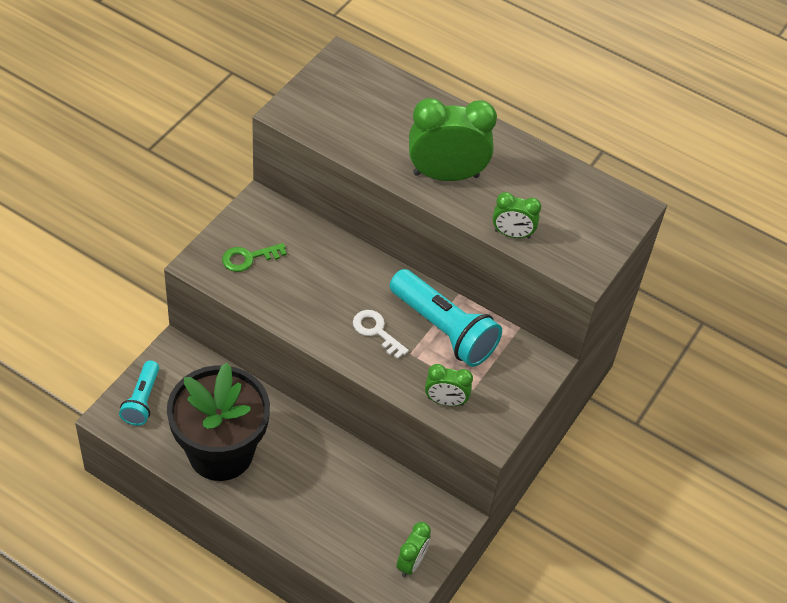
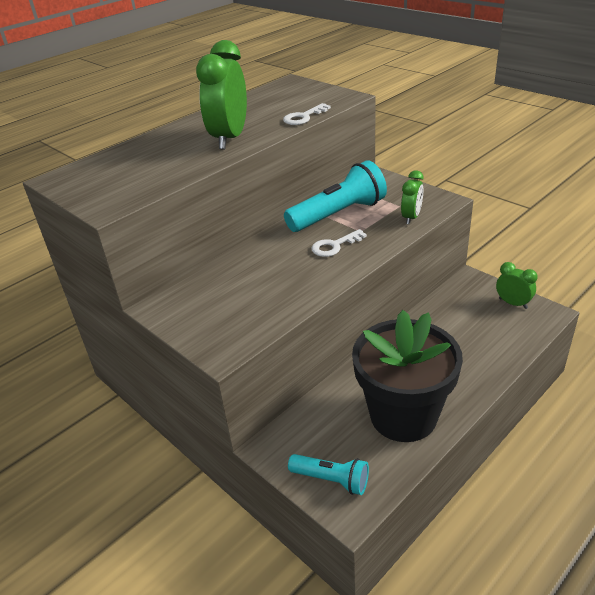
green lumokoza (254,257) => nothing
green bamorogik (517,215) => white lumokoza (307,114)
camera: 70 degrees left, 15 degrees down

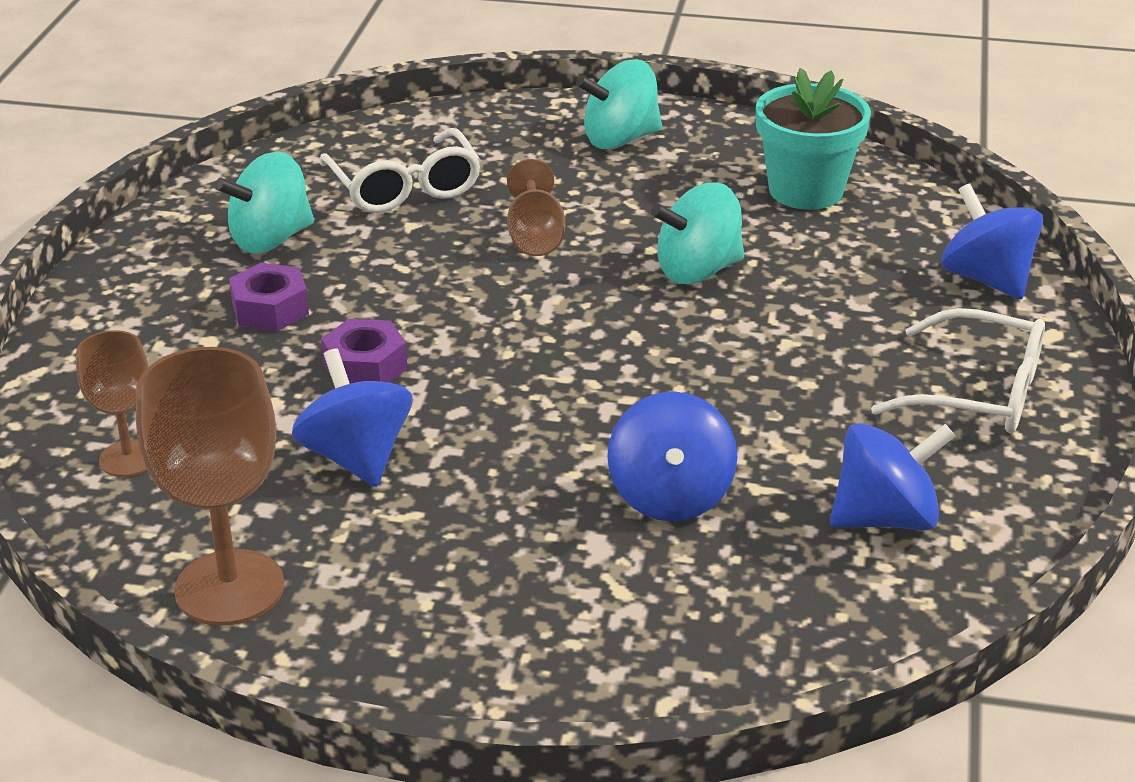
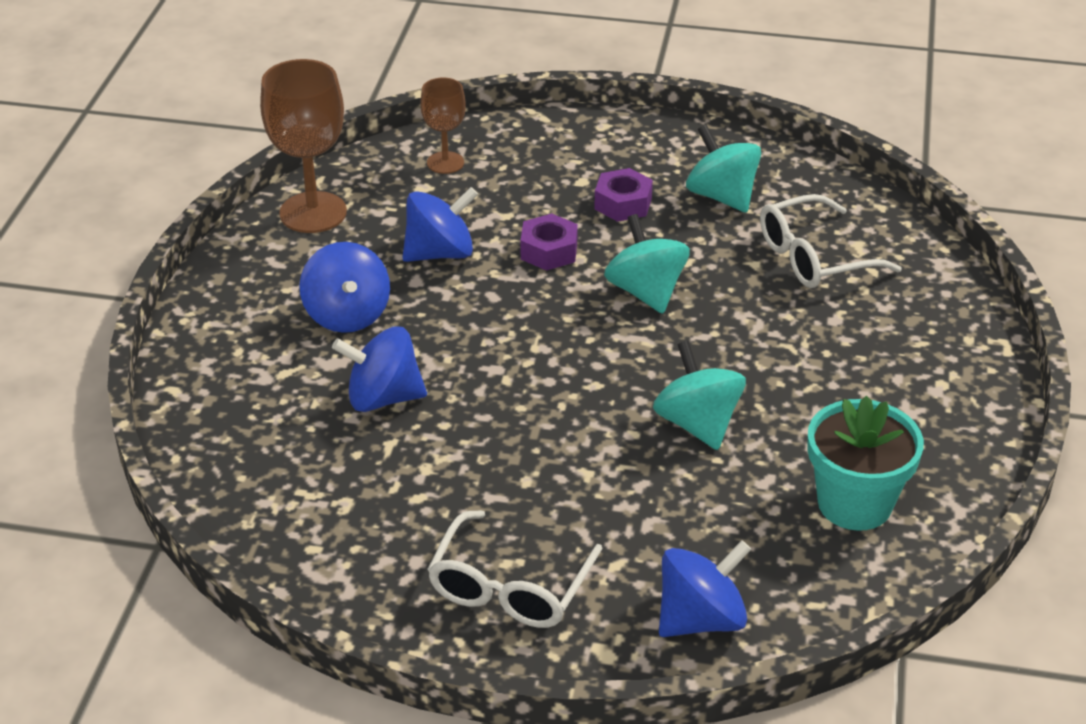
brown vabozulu (536,207) => nothing
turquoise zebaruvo (619,104) => turquoise zebaruvo (647,264), move
blue zebaruvo (892,477) => blue zebaruvo (344,287), move
camera: 90 degrees right, 5 degrees up

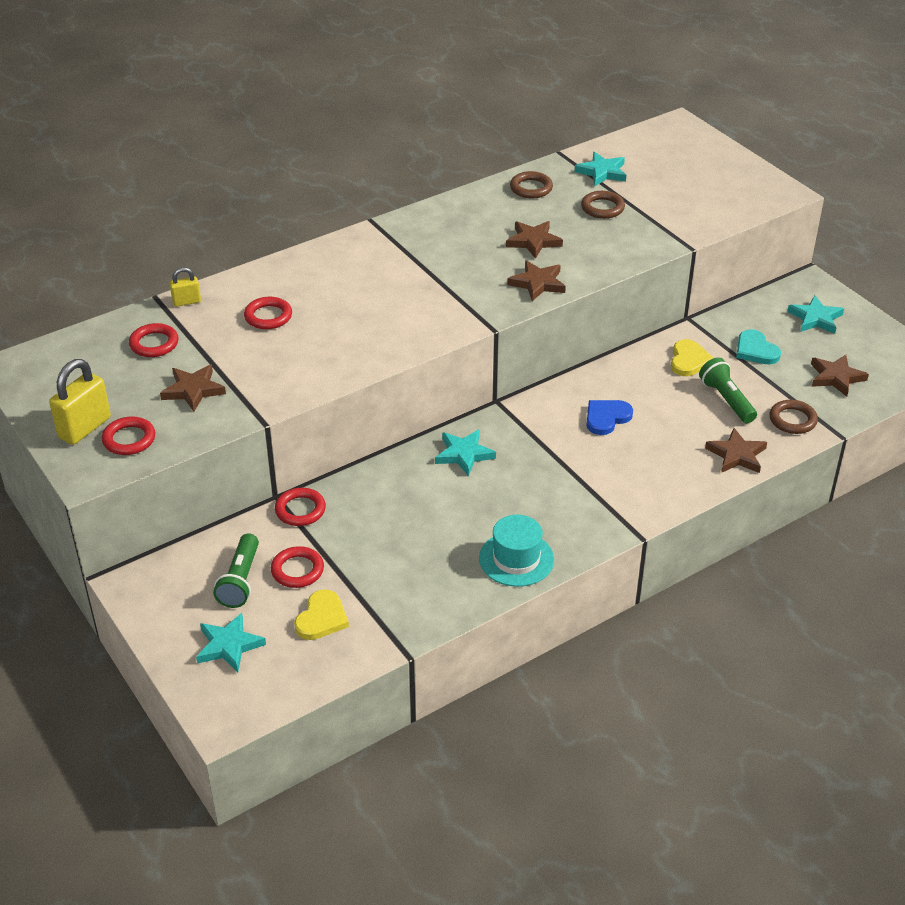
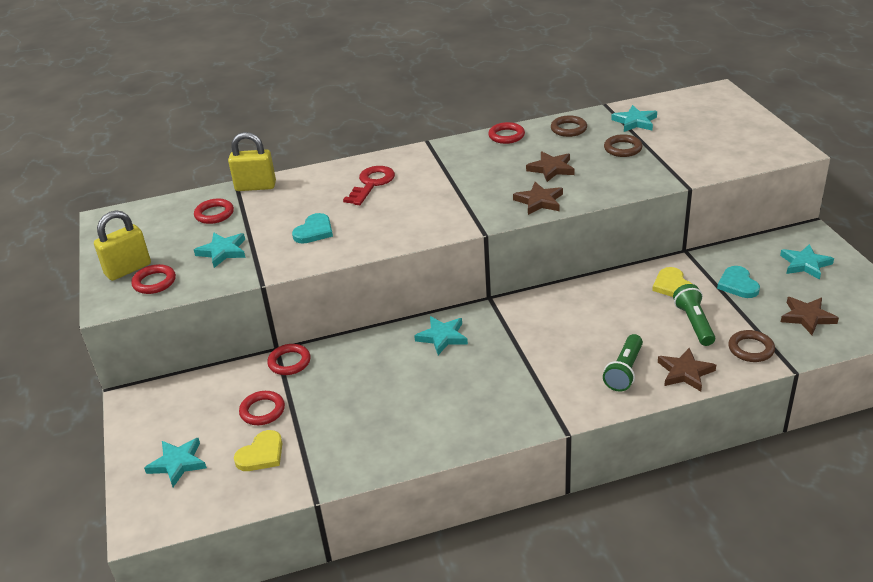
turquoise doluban (516,551) => nothing
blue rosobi (609,417) => nothing
nothing => turquoise rosobi (312,228)
nothing => red lumokoza (369,185)
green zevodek (236,570) => green zevodek (623,363), move
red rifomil (268,313) => red rifomil (506,133), move
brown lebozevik (193,388) => turquoise lebozevik (220,250)
yellow rosobi (692,357) => yellow rosobi (672,282), 135 degrees clockwise
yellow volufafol (185,287) => yellow volufafol (252,161), x1.82
camera: 20 degrees right, 5 degrees down

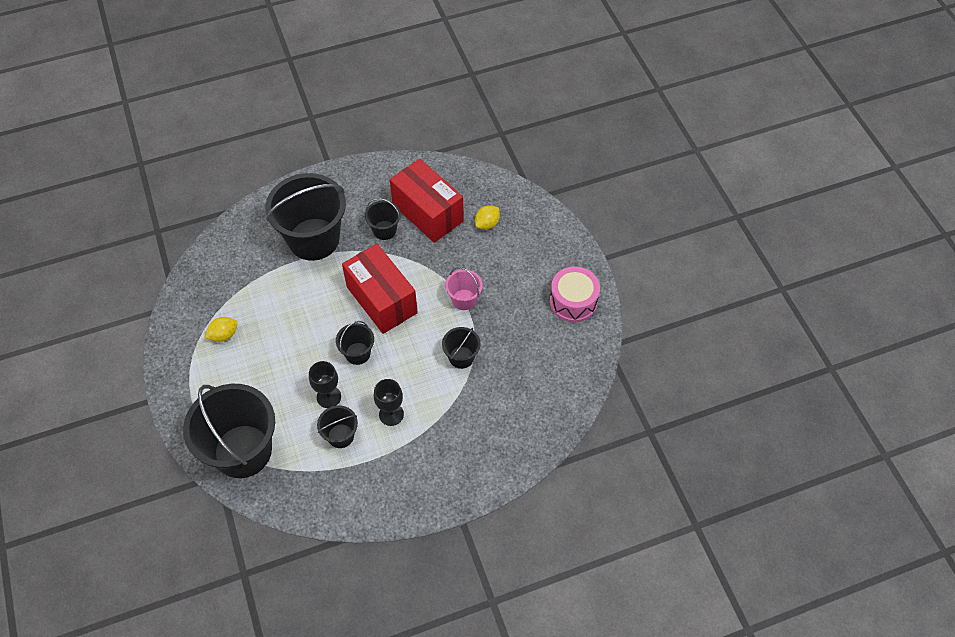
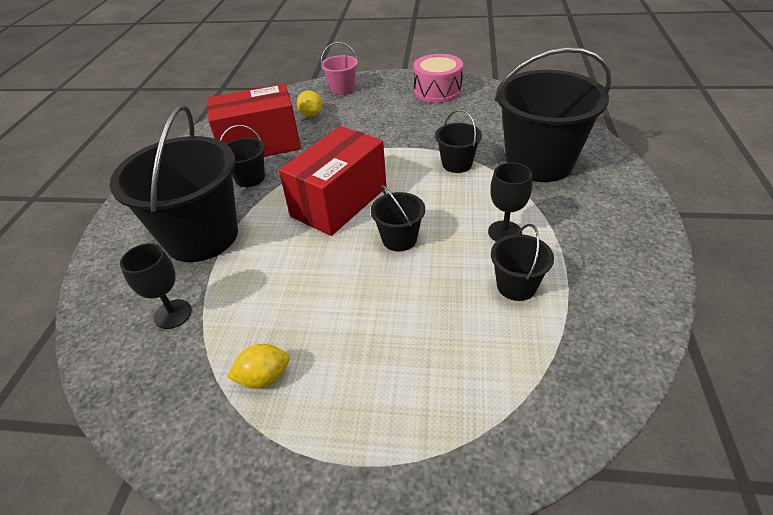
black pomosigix (229,431) => black pomosigix (553,114), move
black vabozulu (325,384) => black vabozulu (156,286), move
pink pomosigix (464,288) => pink pomosigix (339,68), move
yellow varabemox (221,329) => yellow varabemox (258,366), 75 degrees clockwise
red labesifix (380,289) => red labesifix (333,181), 45 degrees counterclockwise
camera: 60 degrees left, 15 degrees down

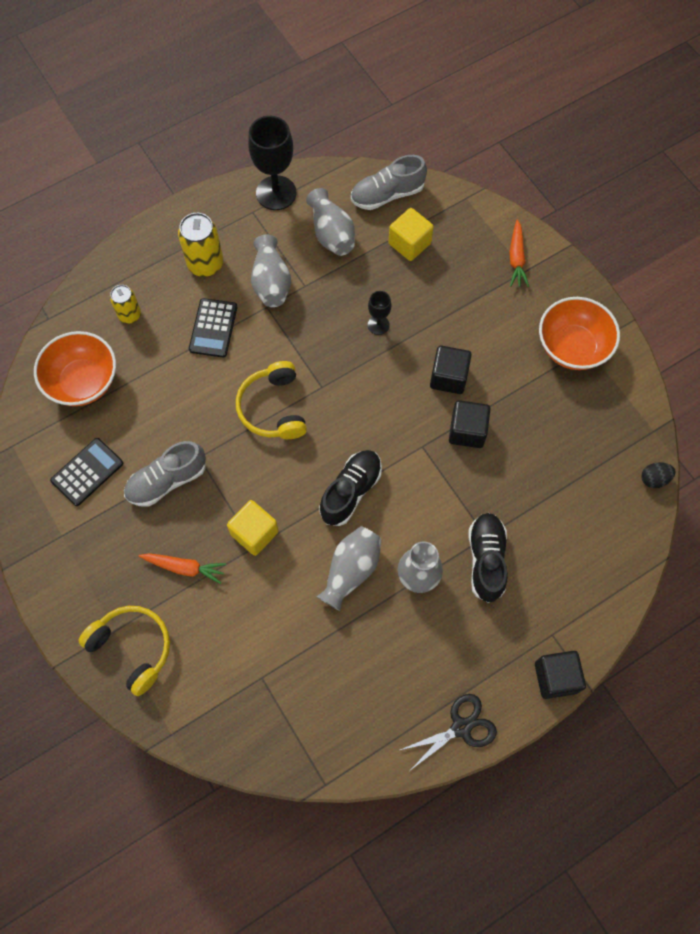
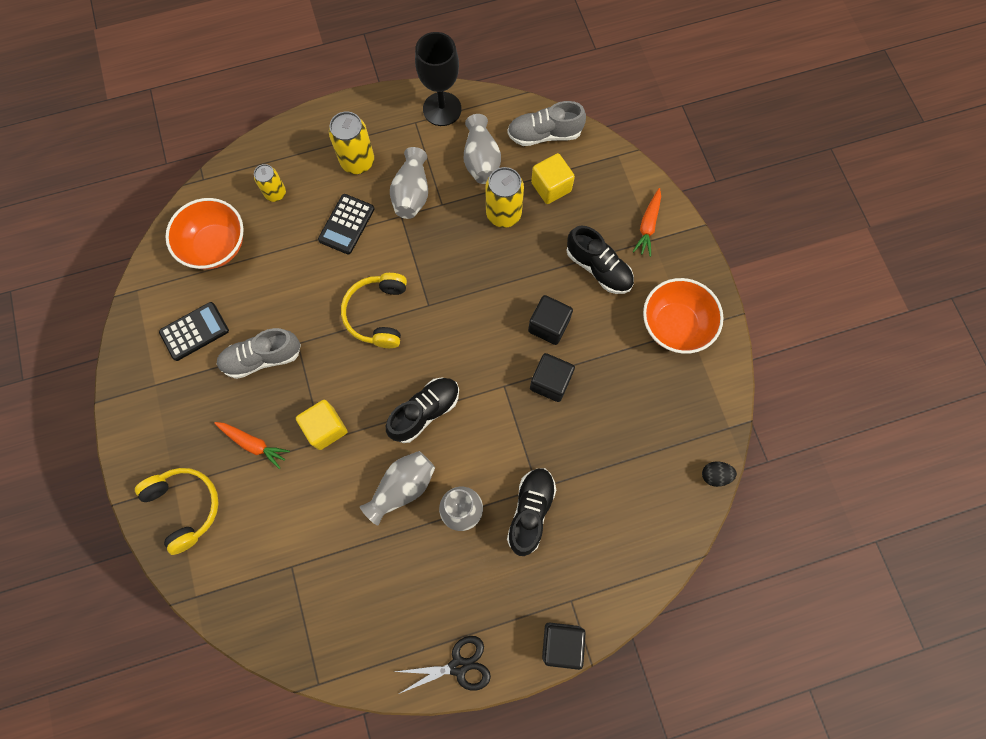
black vabozulu (379,313) => nothing
nothing => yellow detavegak (504,197)
nothing => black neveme (600,260)
camera: 15 degrees right, 5 degrees up

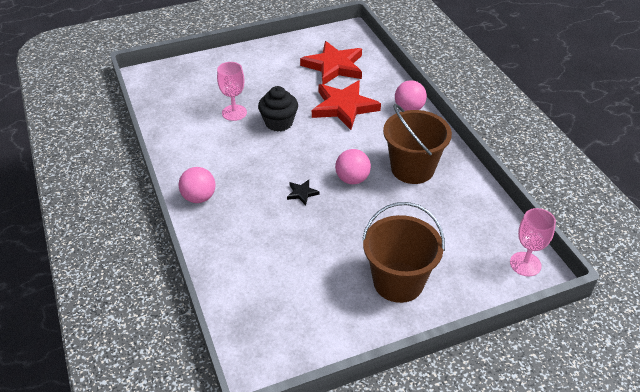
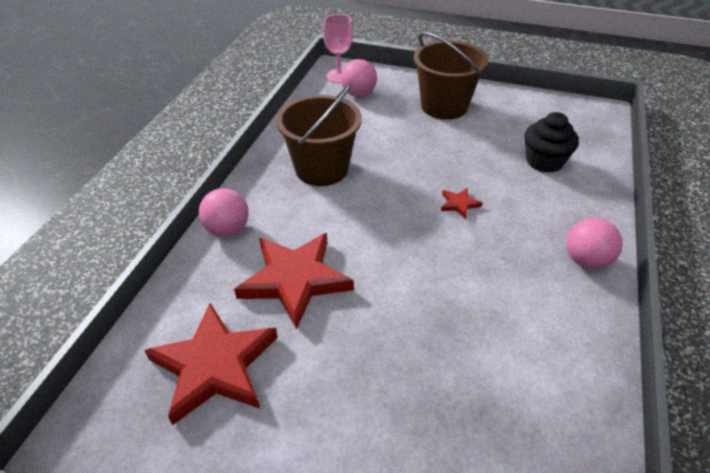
pink vabozulu (232,91) => nothing
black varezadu (278,109) => black varezadu (552,142), move
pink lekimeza (353,166) => pink lekimeza (359,78), move
black lebozevik (303,192) => red lebozevik (461,203)
camera: 140 degrees left, 0 degrees up

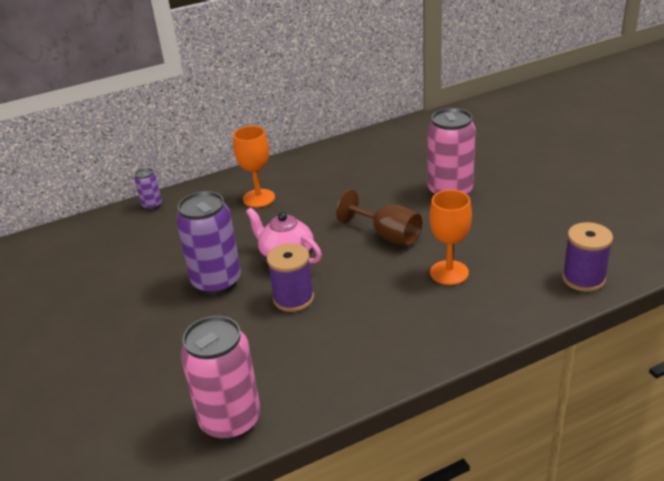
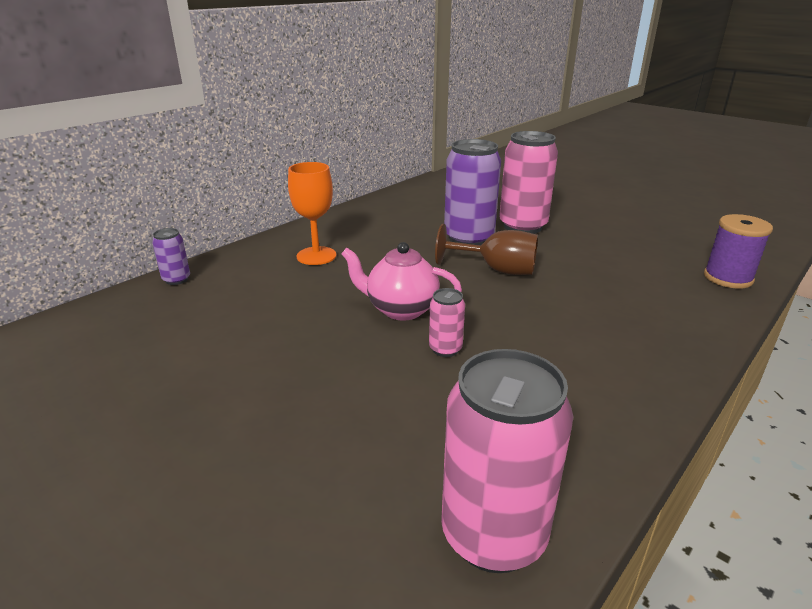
orange vabozulu (450,237) => nothing
purple detavegak (208,243) => purple detavegak (472,192), move
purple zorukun (290,277) => pink detavegak (447,322)
camera: 25 degrees left, 5 degrees down

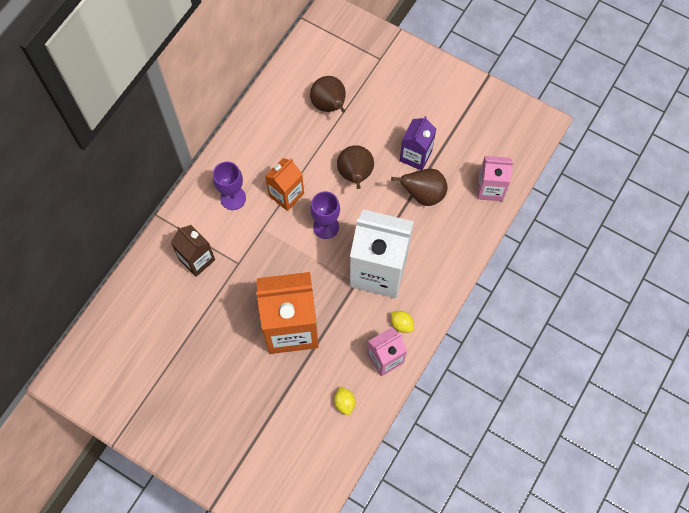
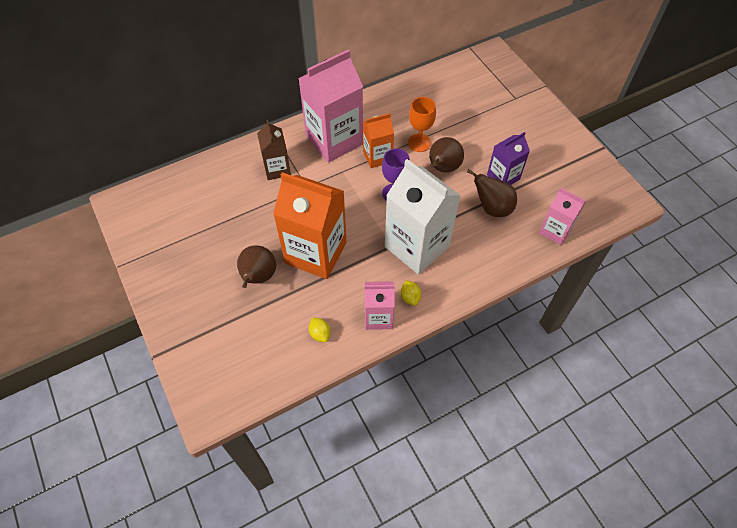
nothing => orange vabozulu (422,124)
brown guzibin (328,94) => brown guzibin (256,266), move
purple vabozulu (229,186) => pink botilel (330,106)
yellow varabemox (344,400) => yellow varabemox (320,330), 45 degrees counterclockwise
camera: 30 degrees right, 10 degrees down

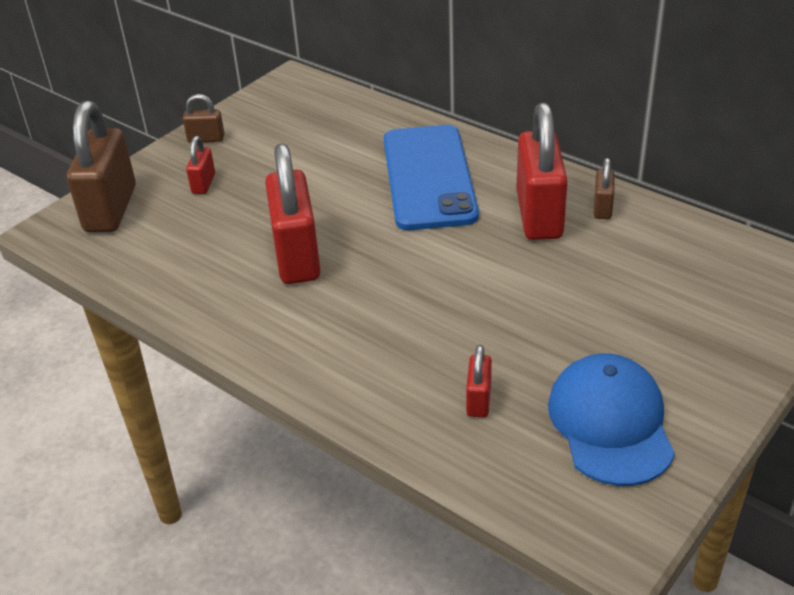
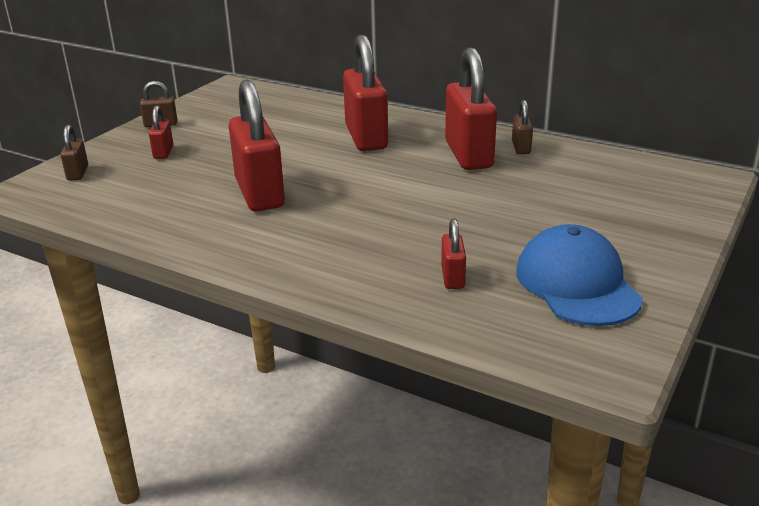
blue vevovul (431,177) => red volufafol (365,93)
brown volufafol (101,166) => brown volufafol (74,153), x0.46
camera: 10 degrees left, 10 degrees down

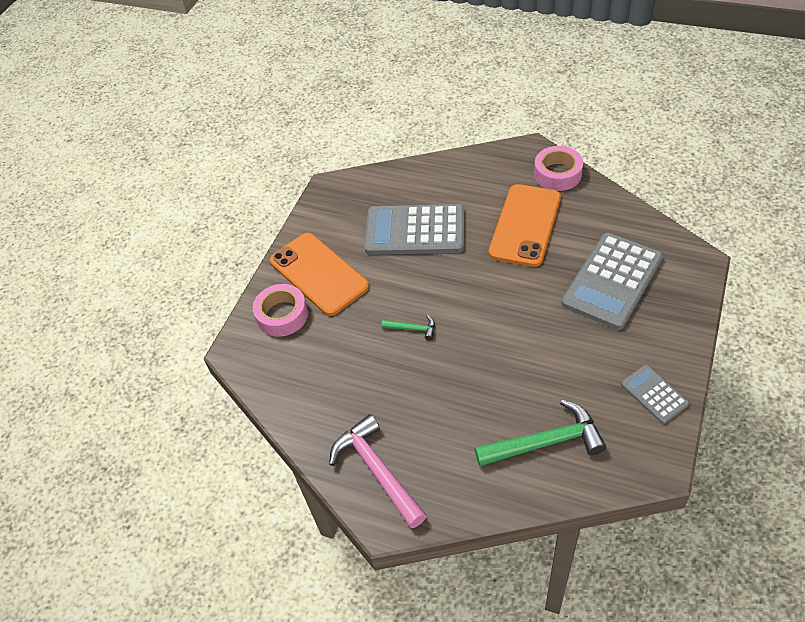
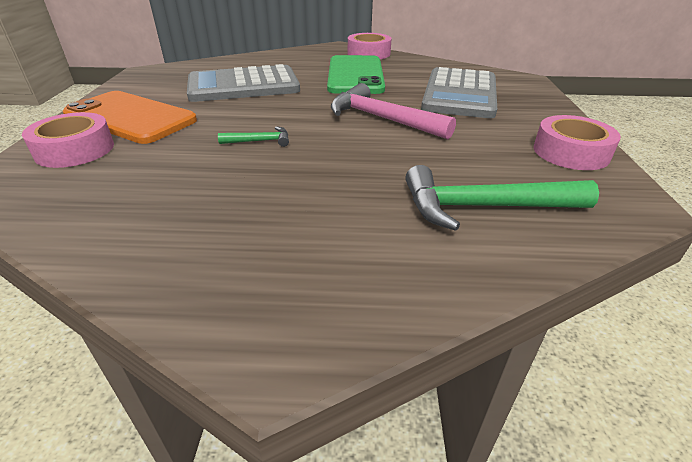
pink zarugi (378,471) => pink zarugi (393,111), move
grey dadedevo (655,394) => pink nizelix (577,142)
orange vevovul (525,225) => green vevovul (356,74)
green zarugi (540,433) => green zarugi (502,198), 150 degrees counterclockwise
camera: 25 degrees left, 15 degrees down

